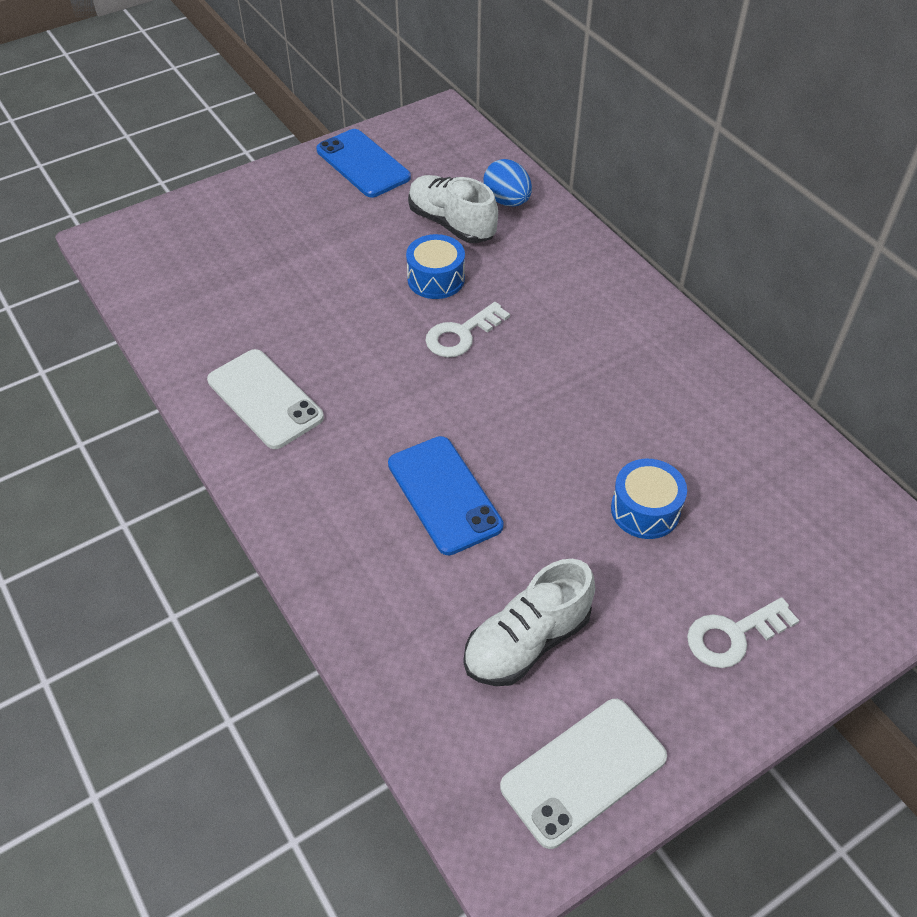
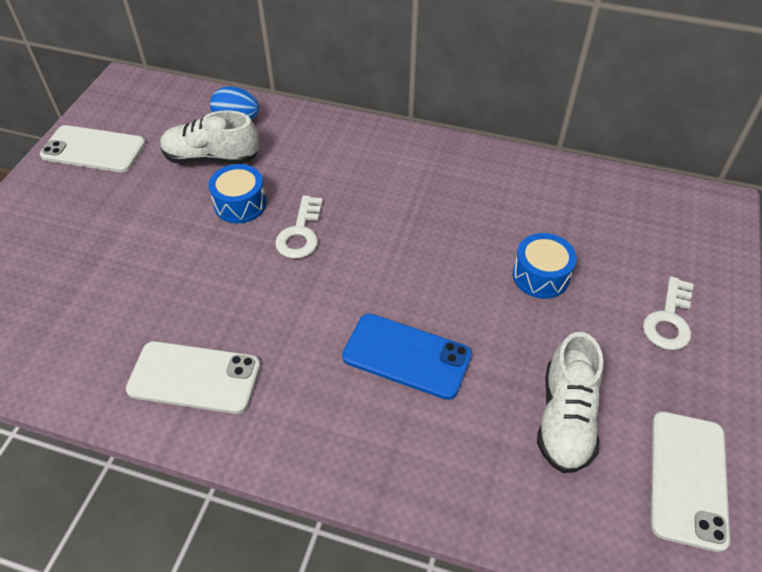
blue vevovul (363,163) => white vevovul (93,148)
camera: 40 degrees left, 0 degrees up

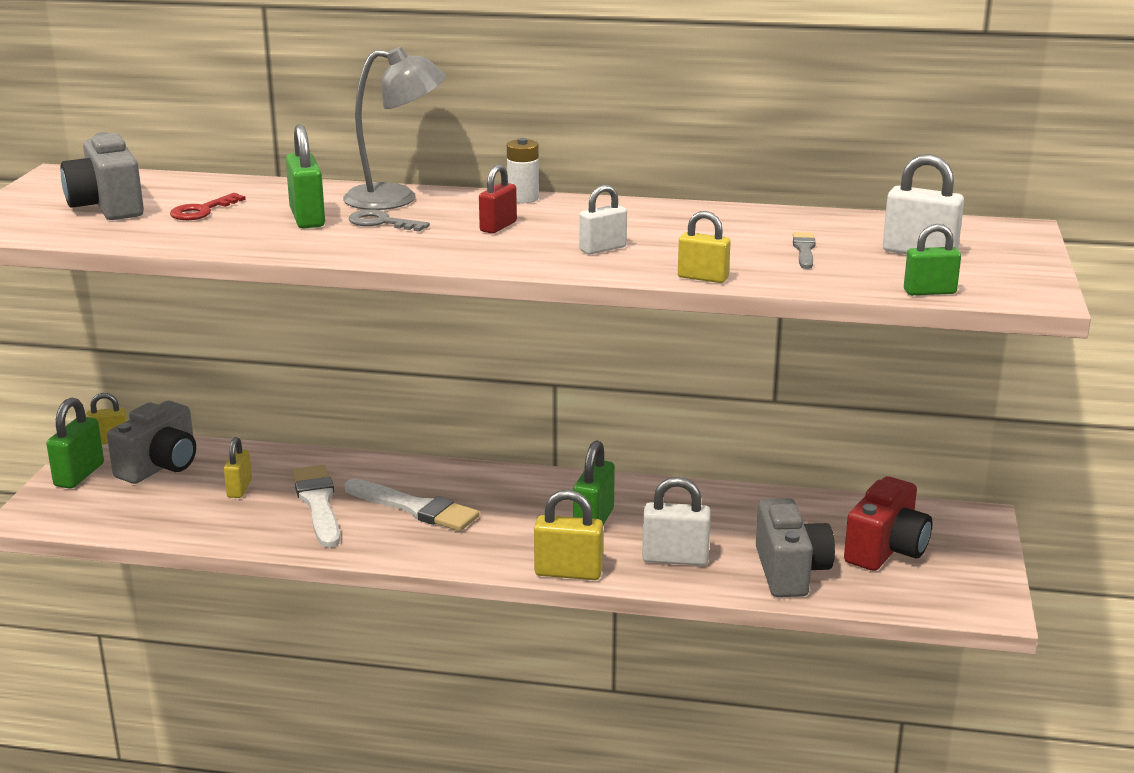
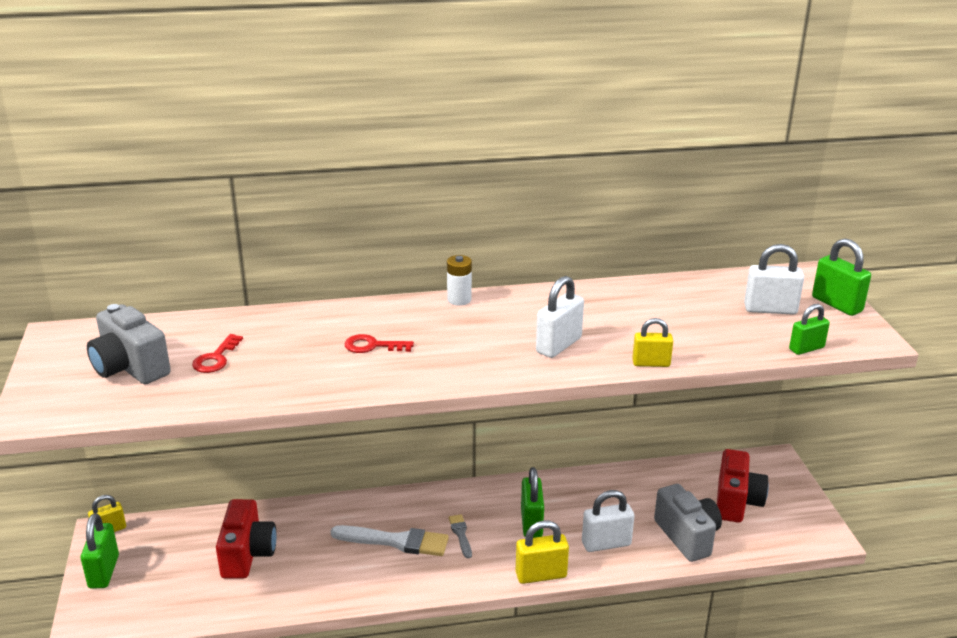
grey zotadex (151,442) => nothing
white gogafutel (316,506) => nothing
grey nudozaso (394,128) => nothing
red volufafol (498,199) => nothing
green volufafol (305,176) => green volufafol (841,277), move
grey gogafutel (804,250) => grey gogafutel (460,536), move
yellow volufafol (238,467) => red zotadex (246,539)
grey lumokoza (389,220) => red lumokoza (379,343)
white volufafol (603,220) => white volufafol (560,317), x1.51
camera: 20 degrees left, 5 degrees up

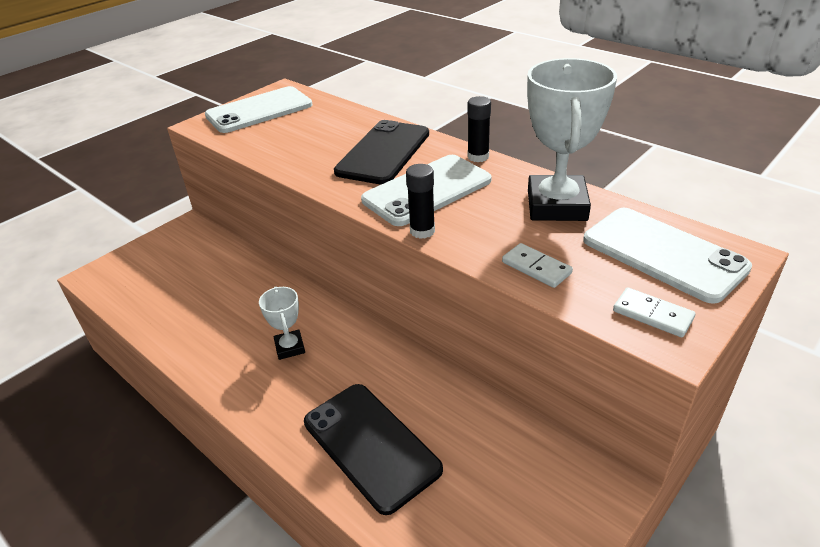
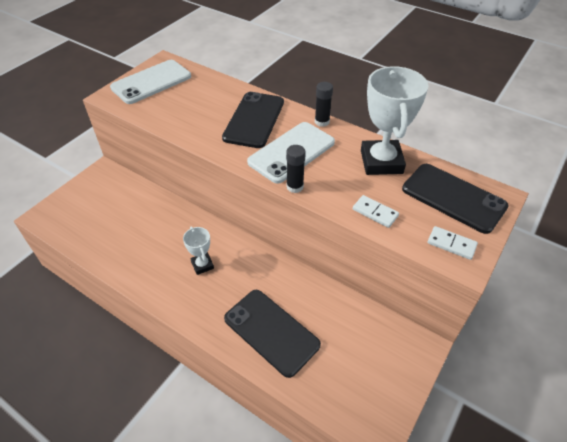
white vevovul (667,256) => black vevovul (455,199)
camera: 10 degrees left, 10 degrees up

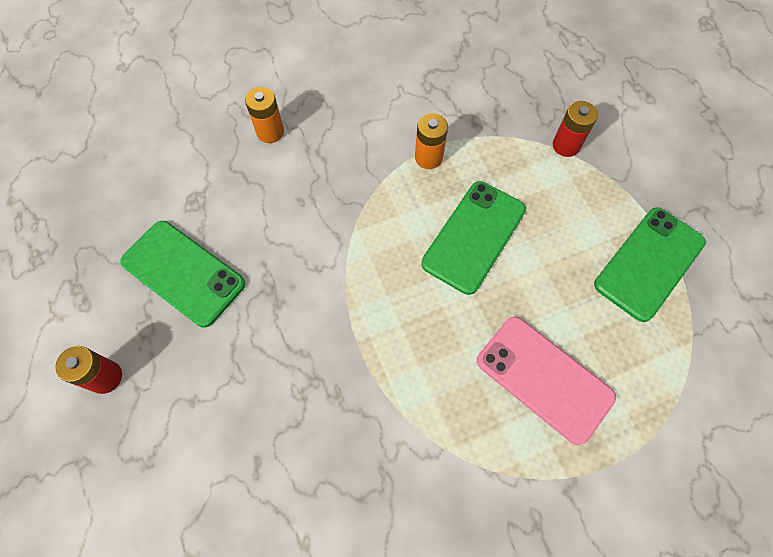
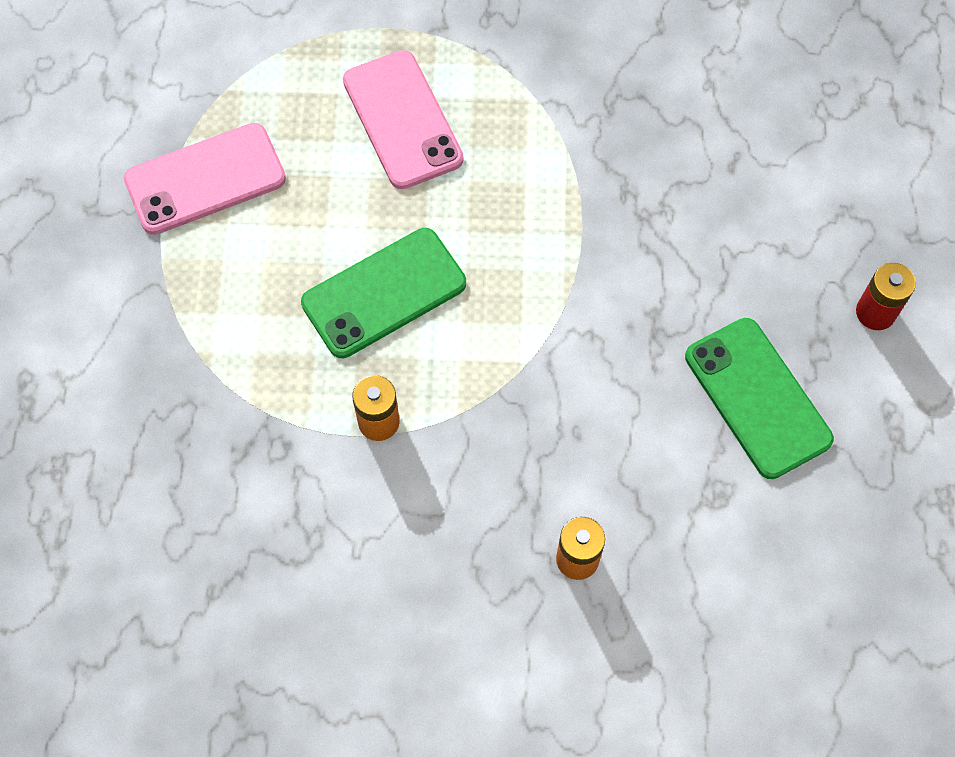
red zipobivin (575,129) => nothing
green vevovul (650,264) => pink vevovul (205,179)
camera: 155 degrees left, 0 degrees up

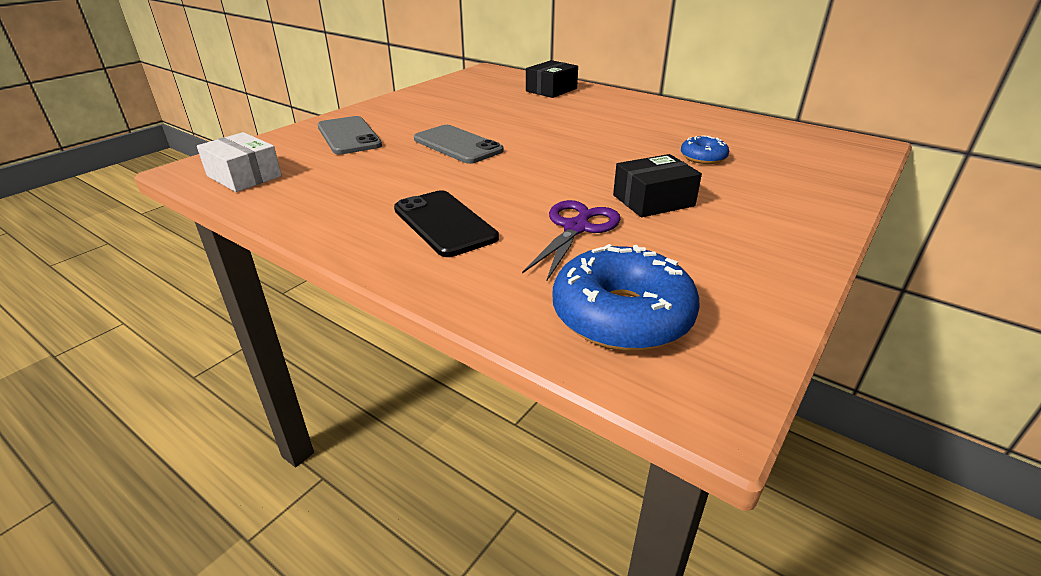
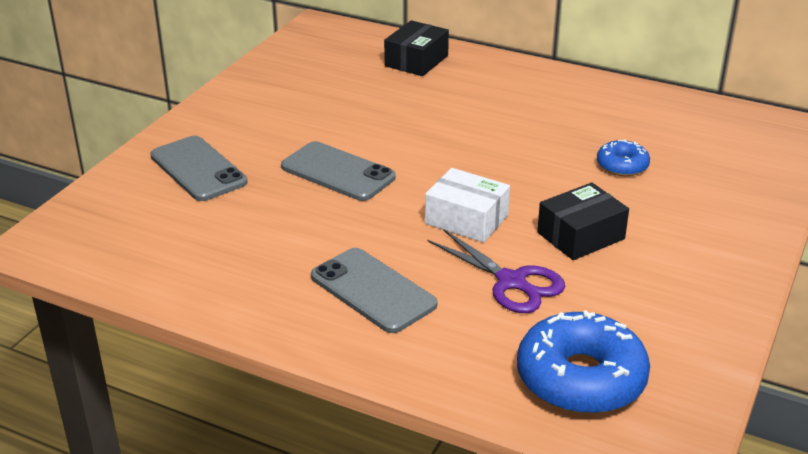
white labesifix (239,162) => white labesifix (467,205), move
black vevovul (446,223) => grey vevovul (374,290)
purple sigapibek (571,241) => purple sigapibek (497,271), 120 degrees clockwise
camera: 10 degrees left, 0 degrees up

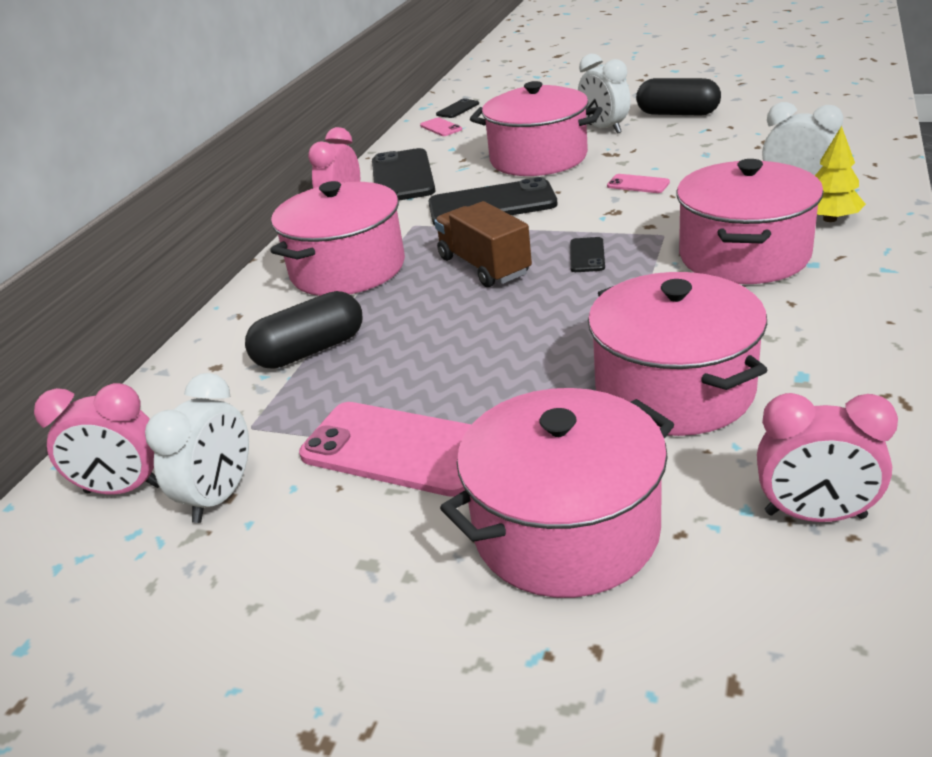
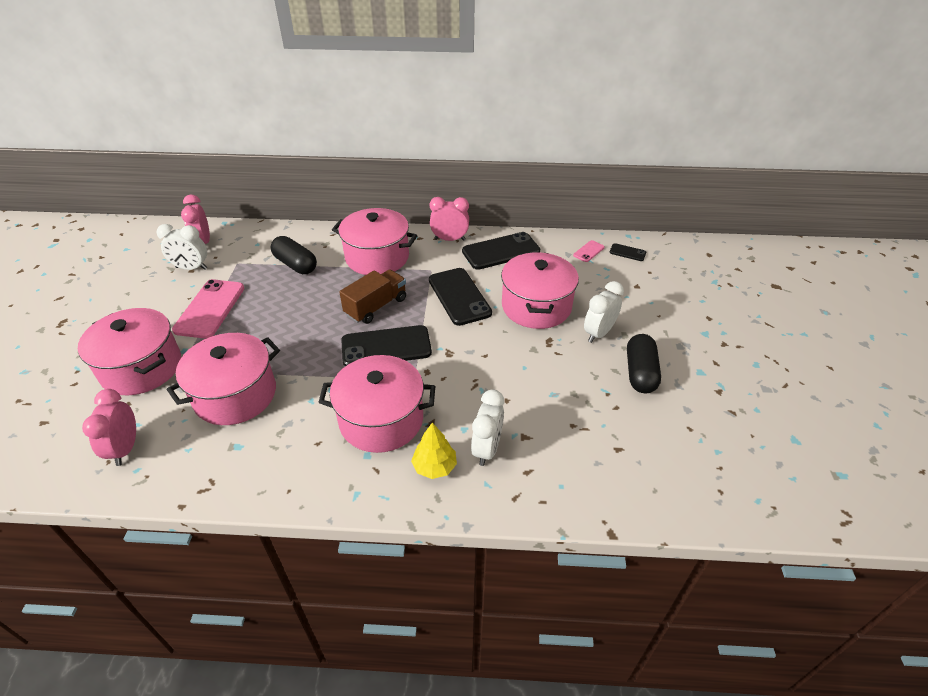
pink vevovul (638,183) => nothing
black vevovul (587,254) => black vevovul (386,345), x2.15
camera: 70 degrees right, 10 degrees up

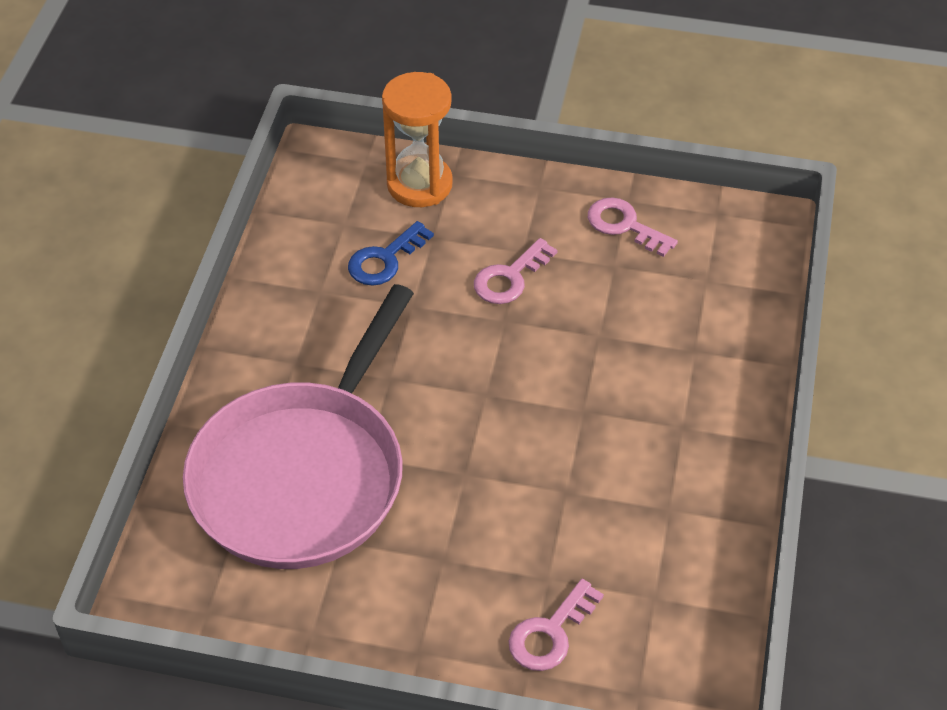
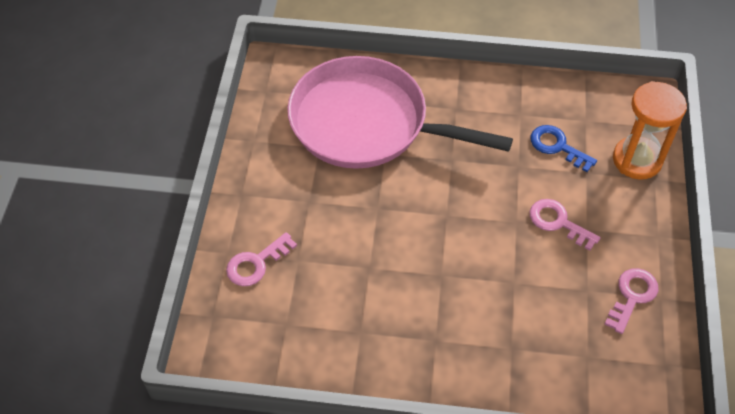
pink lumokoza (556,625) => pink lumokoza (261,259), 75 degrees counterclockwise
camera: 85 degrees right, 5 degrees up

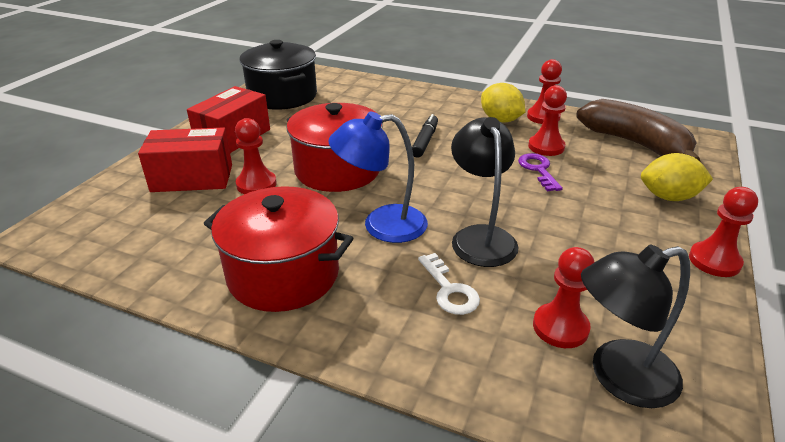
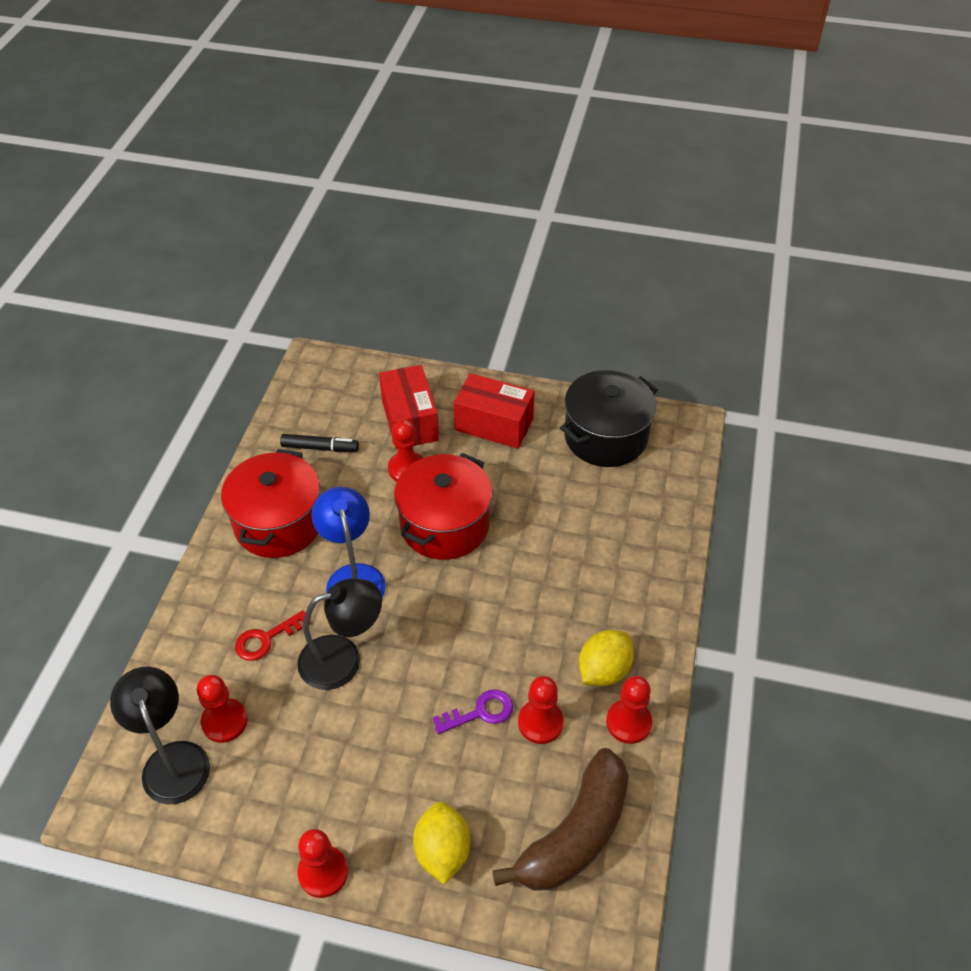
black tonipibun (425,136) => black tonipibun (319,443), move
white lumokoza (449,284) => red lumokoza (273,635)
camera: 80 degrees right, 15 degrees up

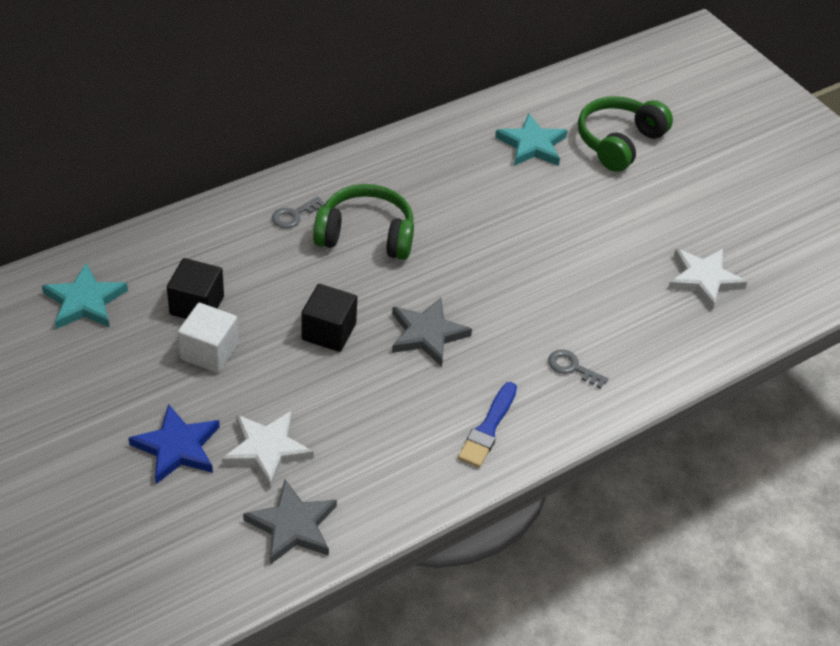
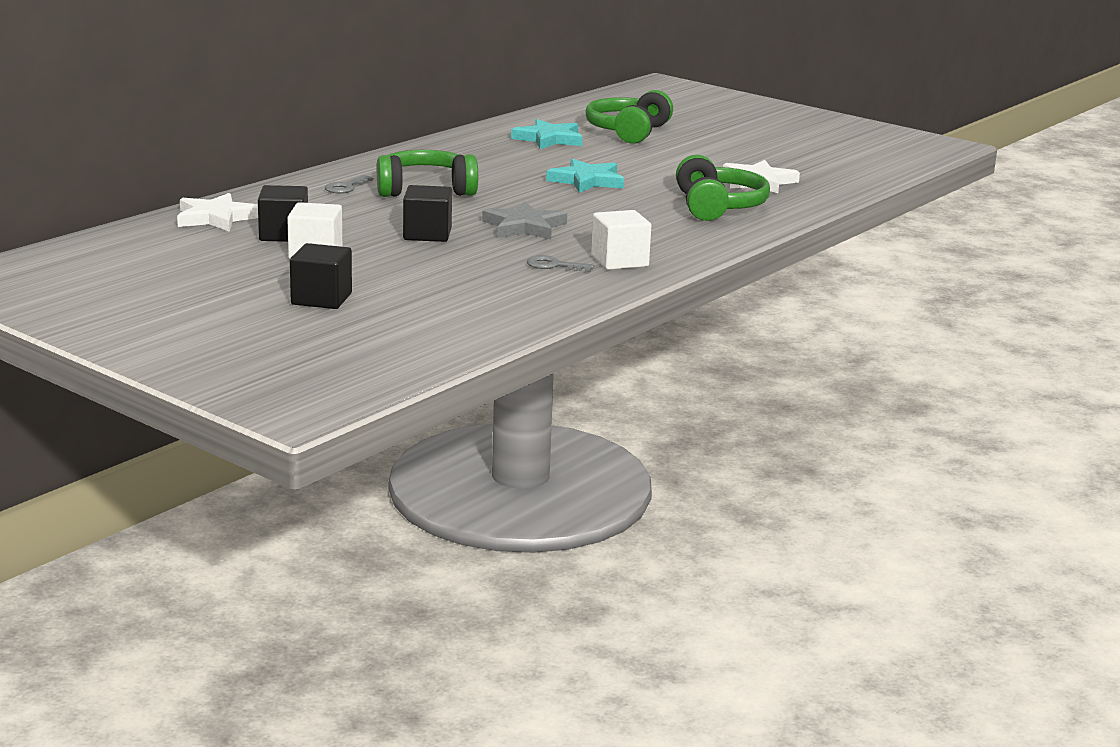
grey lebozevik (290,522) => nothing
nothing => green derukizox (723,188)
turquoise lebozevik (85,296) => turquoise lebozevik (585,176), move
white lebozevik (268,450) => white lebozevik (217,212), move
grey lumokoza (578,369) => grey lumokoza (560,263), move
blue lebozevik (174,444) => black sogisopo (321,276)
blue gogafutel (487,425) => white sogisopo (621,240)
camera: 15 degrees left, 25 degrees down

